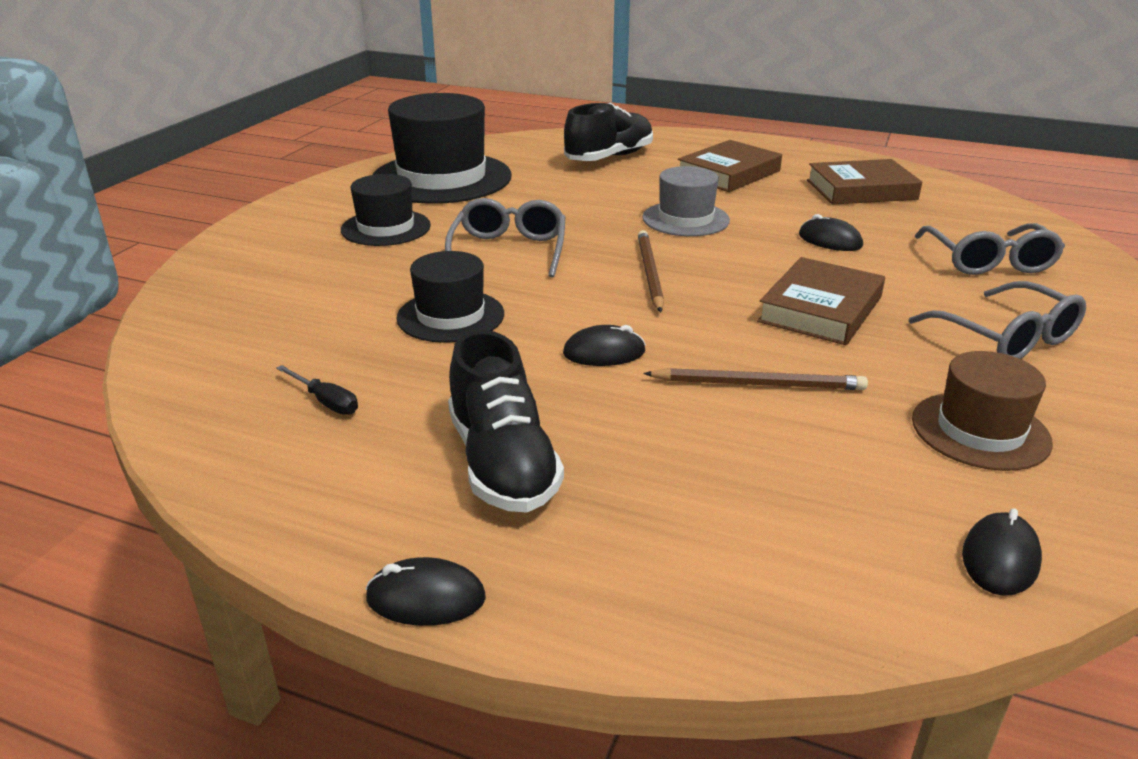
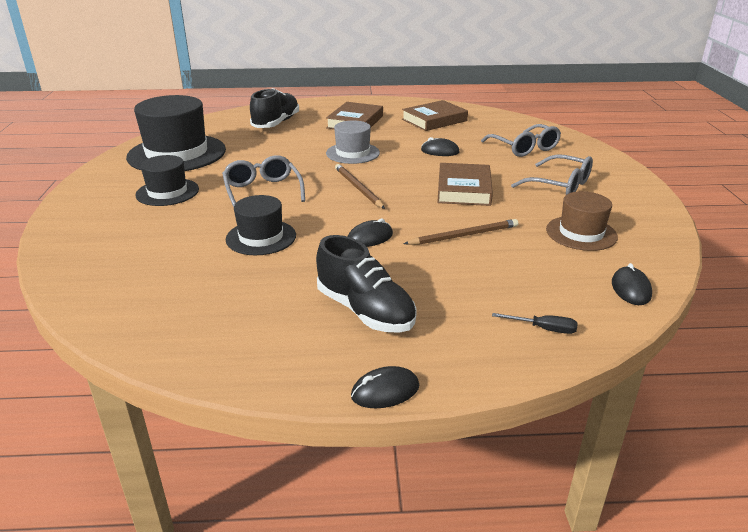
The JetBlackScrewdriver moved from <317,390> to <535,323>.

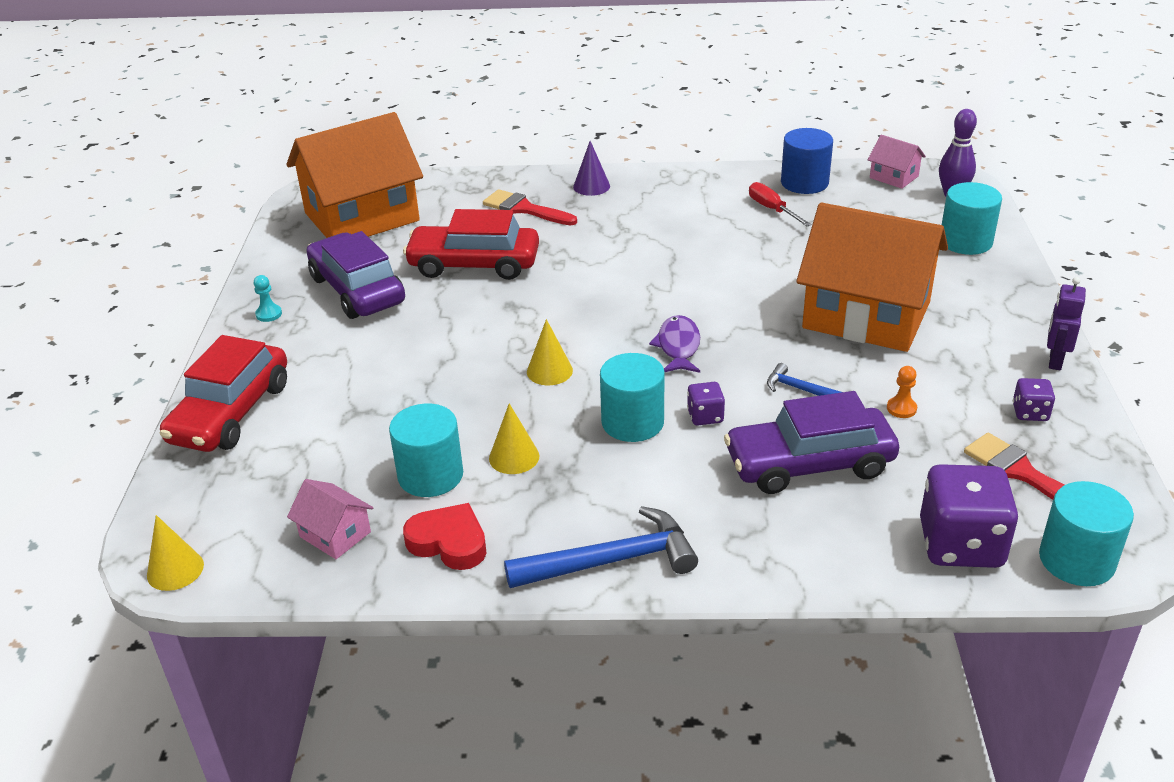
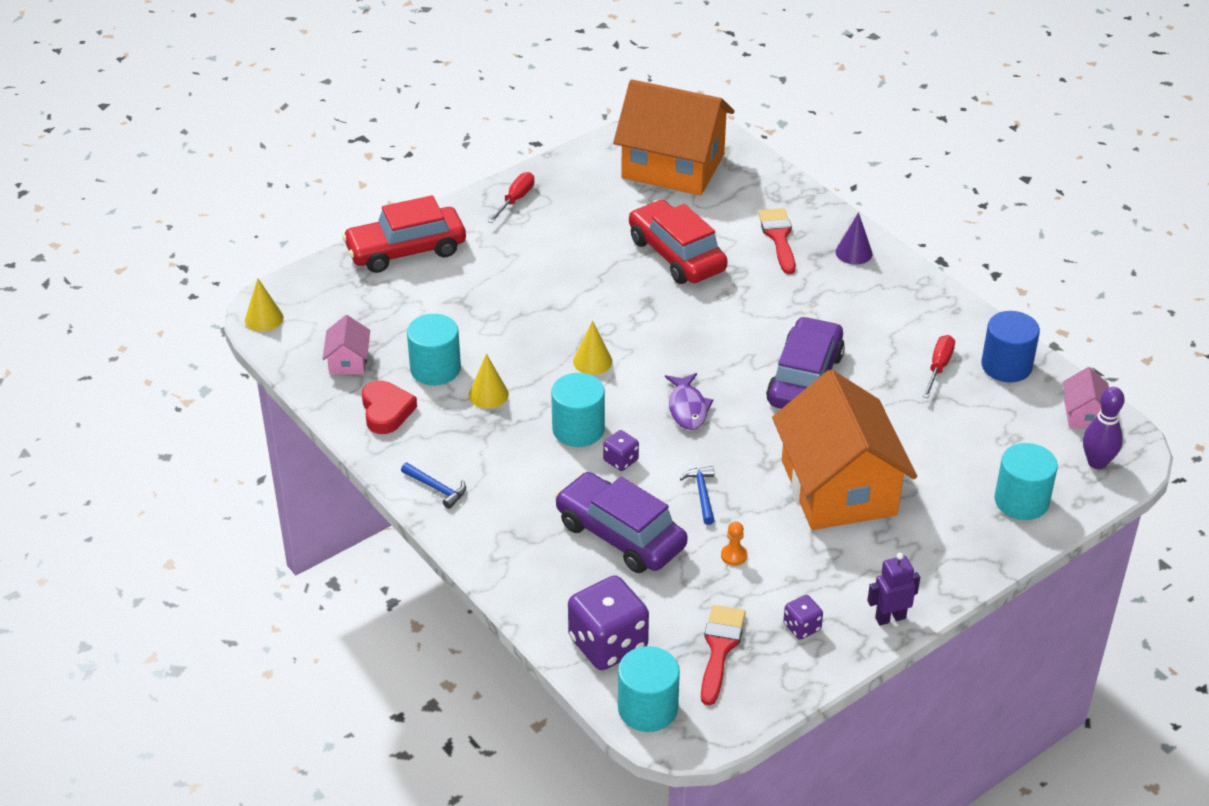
The AquaChessPawn at <268,298> was replaced by the ScarletScrewdriver at <511,197>.
The VioletAutomobile moved from <355,275> to <805,362>.
The RoyalBlueHammer at <601,547> changed to 0.52 times the size.
The VioletFishFigure at <674,344> turned 120 degrees clockwise.

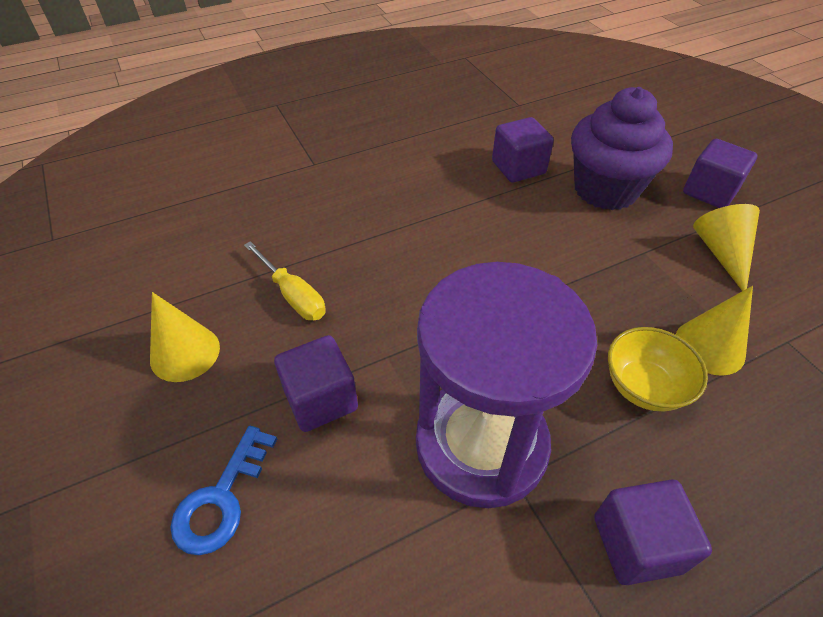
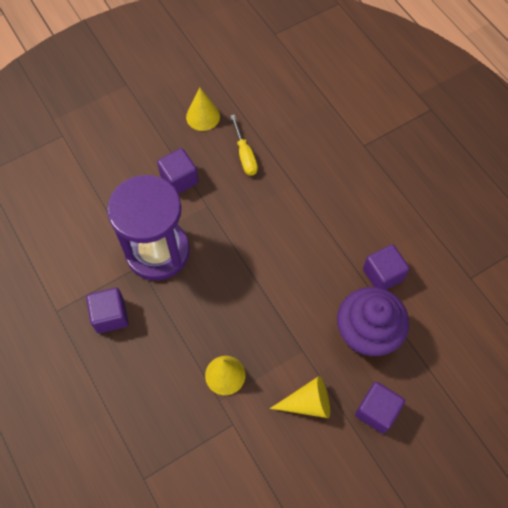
The RoyalBlueLatchkey at <223,490> disappeared.
The GoldenScrewdriver at <285,280> turned 60 degrees counterclockwise.
The GoldenServingBowl at <658,369> disappeared.

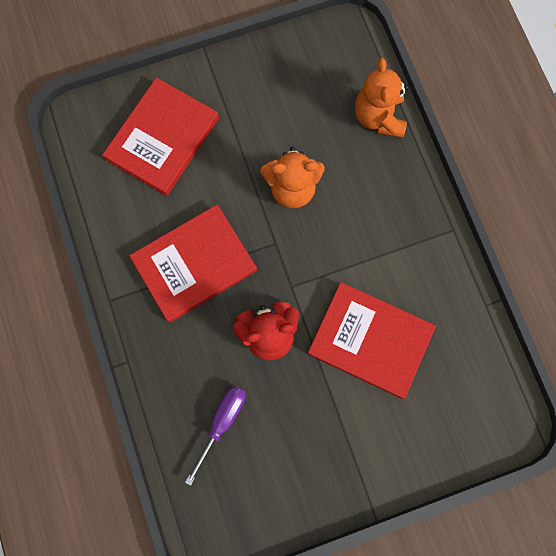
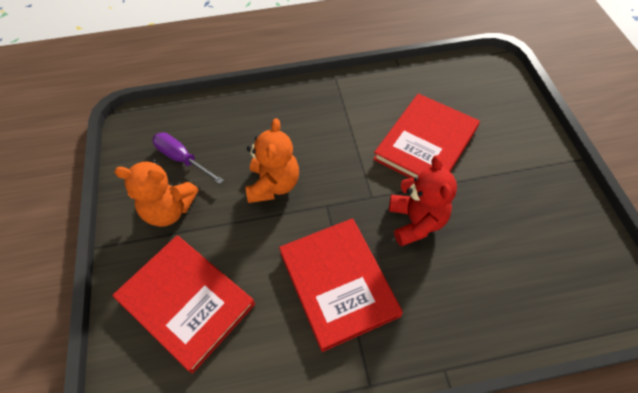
The VioletScrewdriver moved from <215,436> to <188,158>.
The OrangeColouredStuffedBear moved from <382,98> to <156,193>.

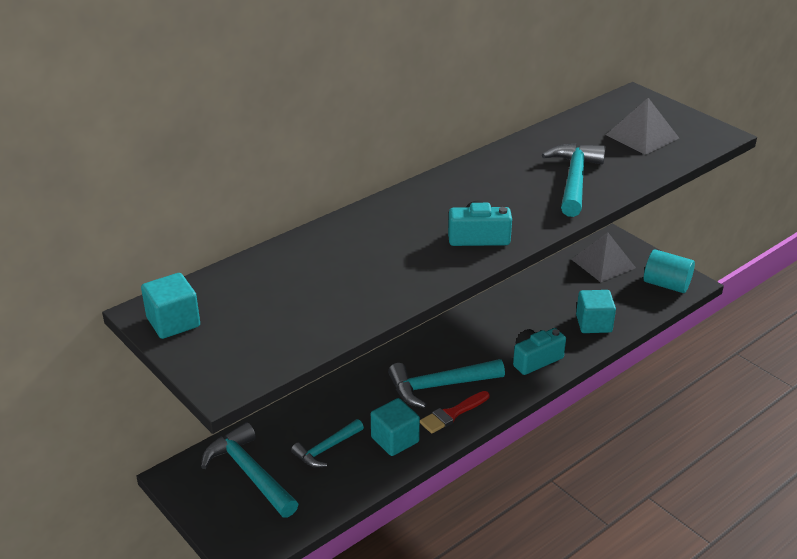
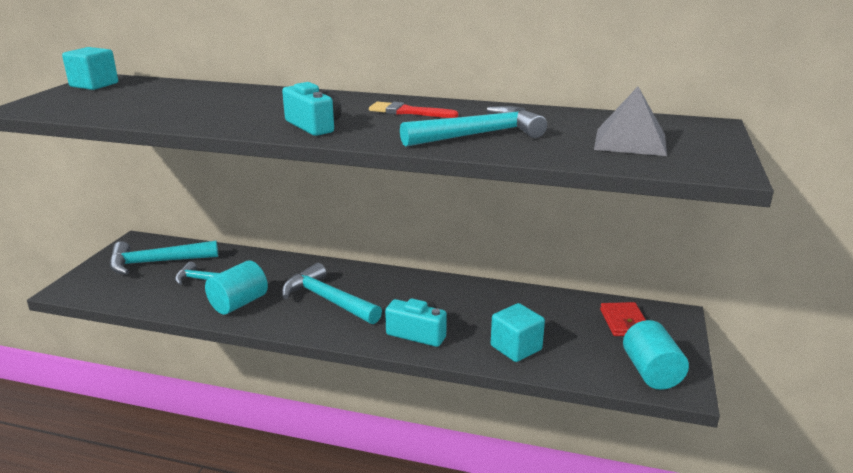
The AquaHammer at <249,470> turned 120 degrees counterclockwise.
The AquaSolidCube at <395,427> was replaced by the AquaCylinder at <236,287>.
The ScarletPaintBrush moved from <455,412> to <414,110>.
The GreySolidPyramid at <603,257> was replaced by the ScarletWallet at <623,319>.

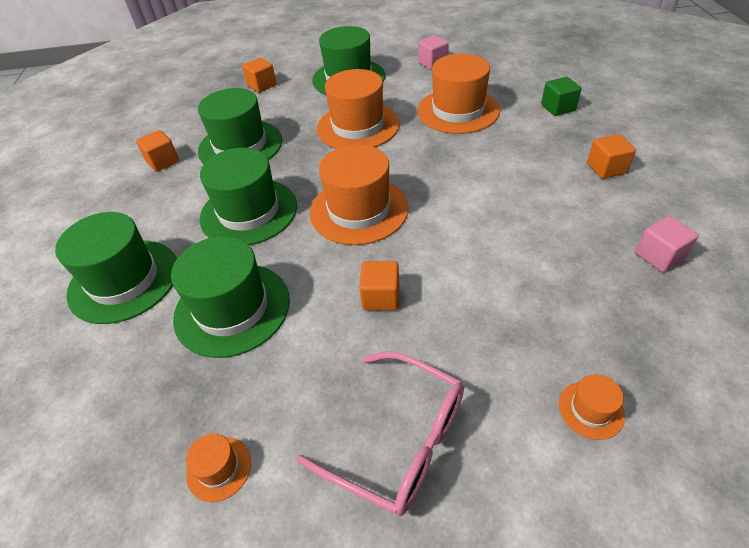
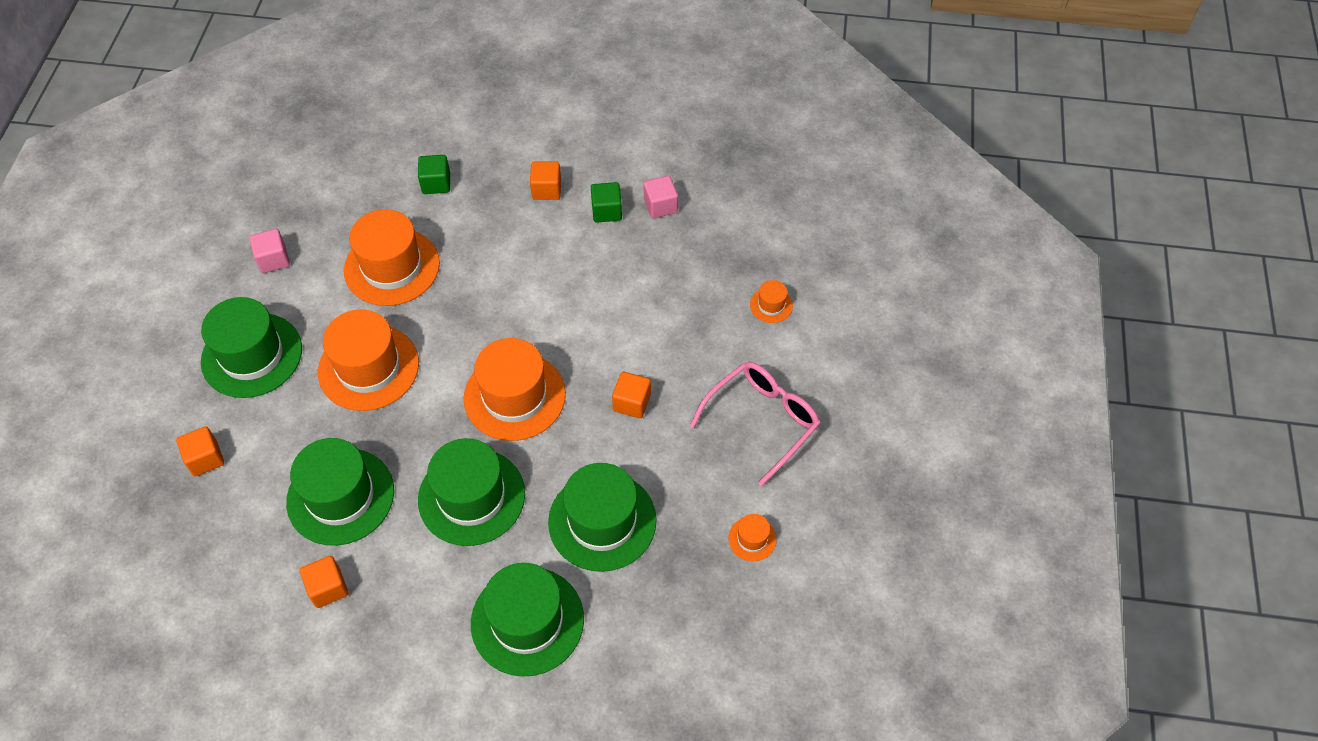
The GreenSolidCube at <606,202> appeared.

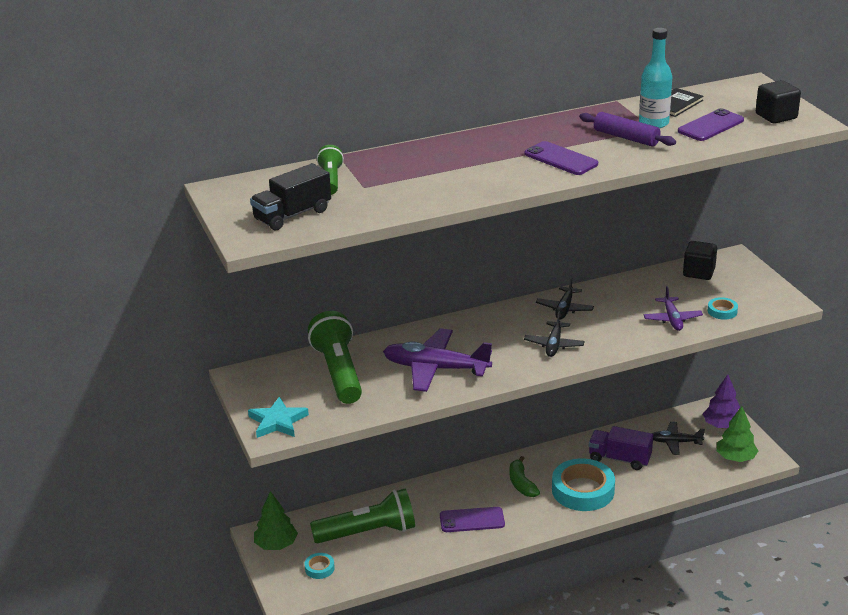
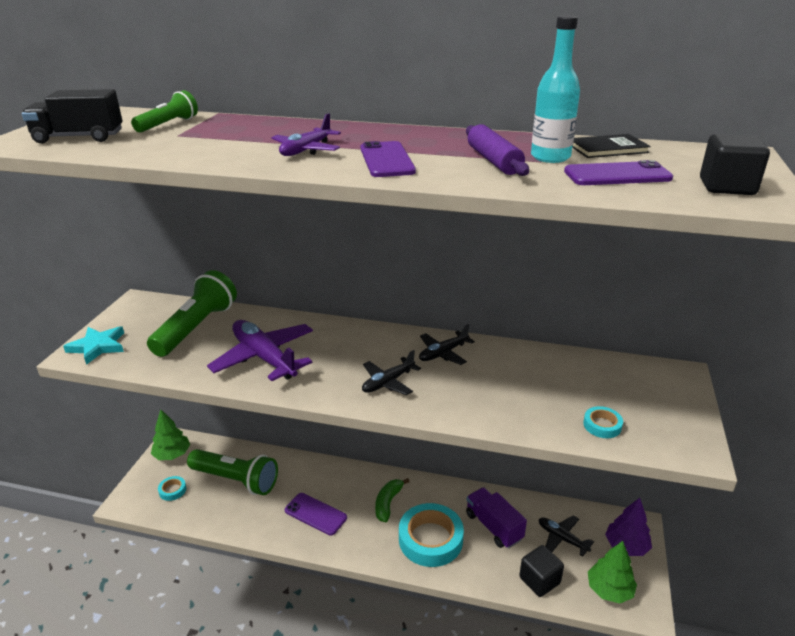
The VioletPlane moved from <673,308> to <306,134>.
The JetBlackSolidCube moved from <700,260> to <541,571>.

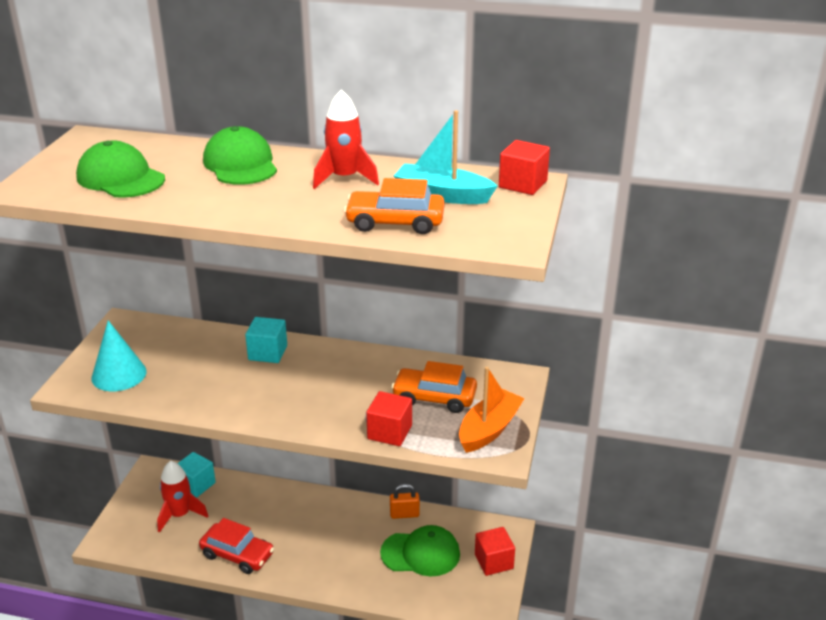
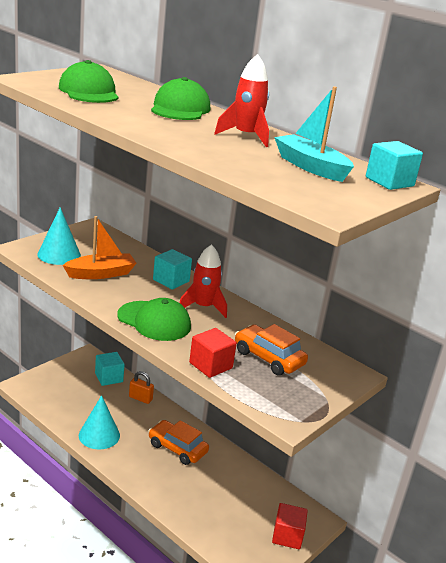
The ScarletRocket moved from <182,497> to <203,281>.
The ScarletAutomobile at <236,546> was replaced by the AquaConeShape at <99,422>.
The OrangeColouredAutomobile moved from <394,206> to <179,442>.
The GreenBaseballCap moved from <420,550> to <154,319>.
The OrangeColouredSmallLock moved from <405,501> to <141,387>.
The OrangeColouredToyBoat moved from <492,410> to <99,247>.
The ScarletSolidCube at <524,167> became the AquaSolidCube at <394,165>.

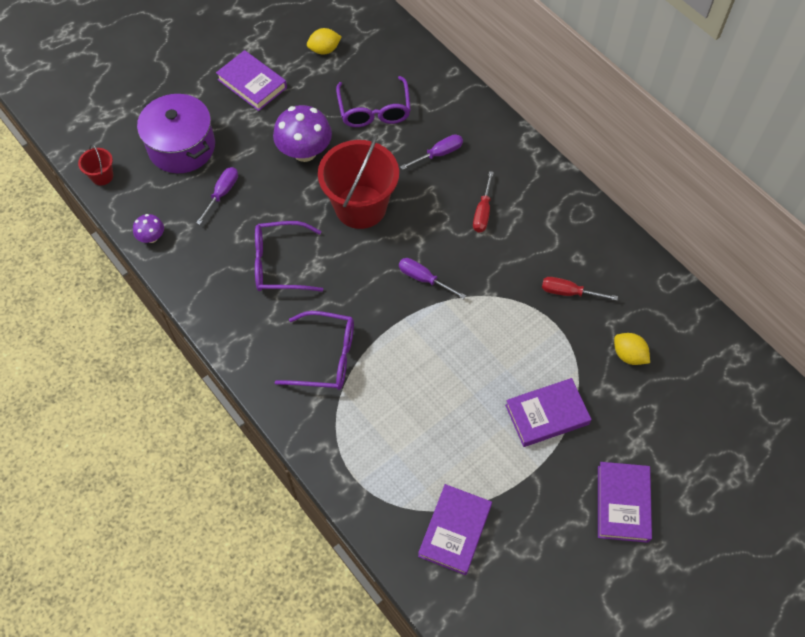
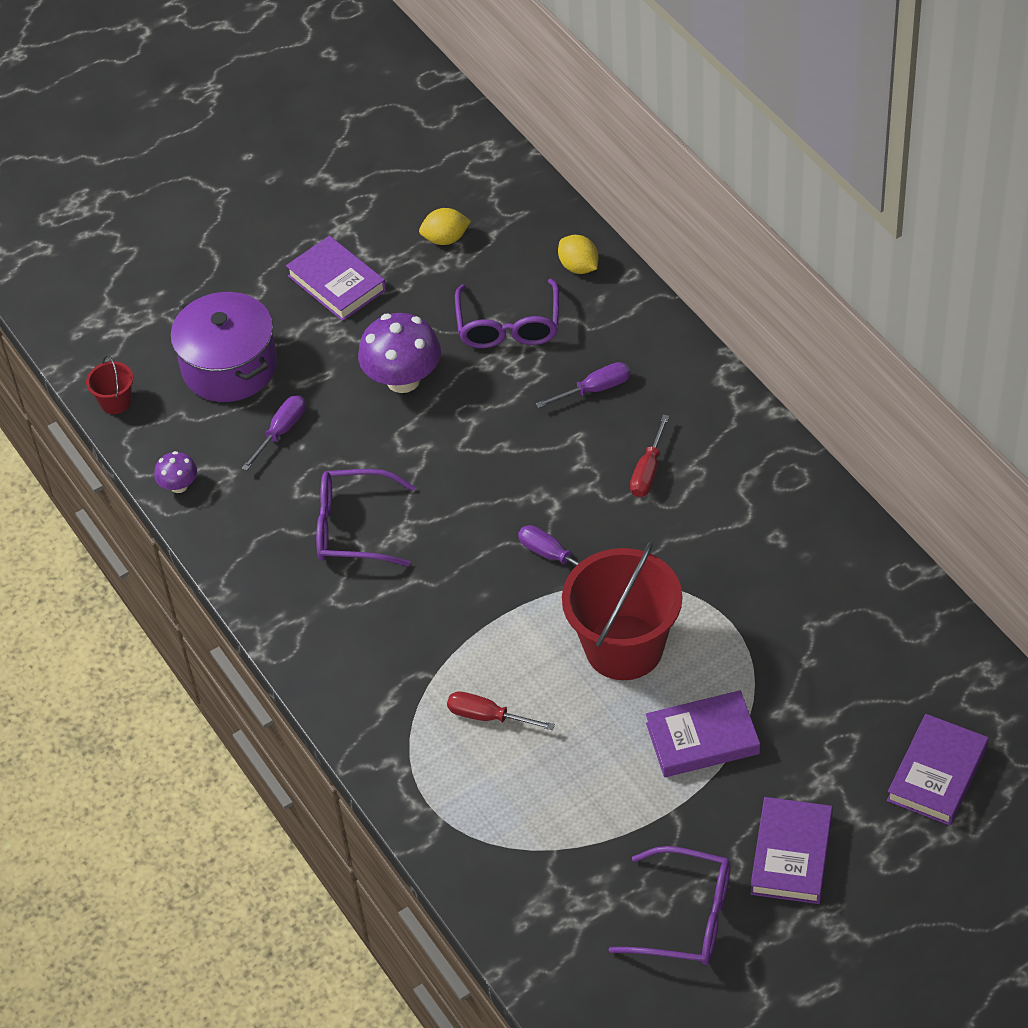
The VioletGlasses moved from <314,350> to <669,905>.
The ScarletSandBucket moved from <358,181> to <622,611>.
The VioletBook moved from <455,529> to <938,770>.
The ScarletScrewdriver moved from <580,289> to <501,710>.
The GoldenLemon moved from <632,349> to <578,254>.

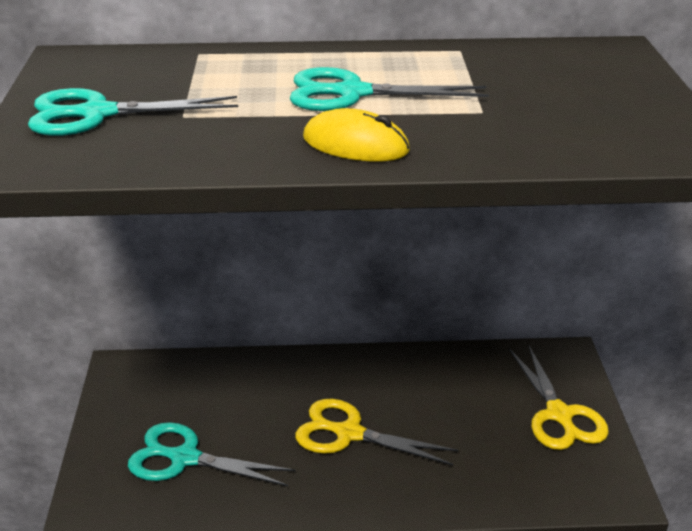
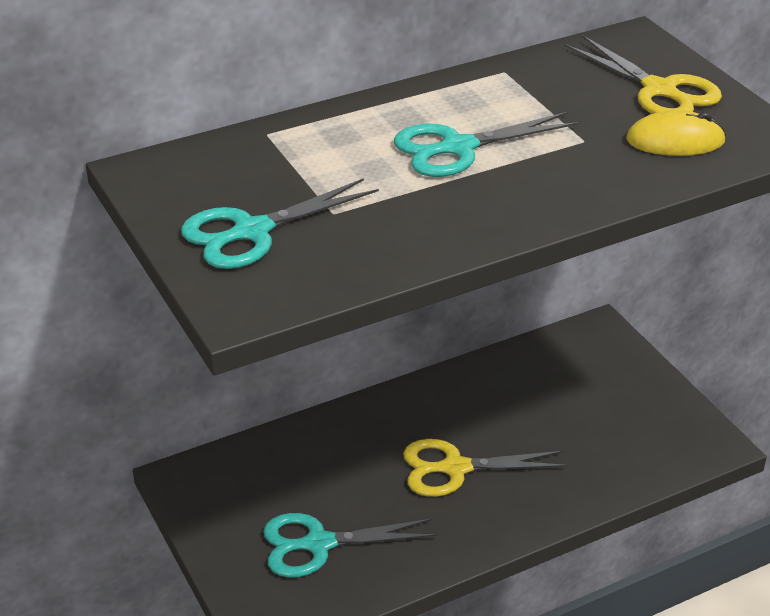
The GoldenPcMouse moved from <356,134> to <676,133>.
The GoldenShears moved from <559,398> to <643,74>.

